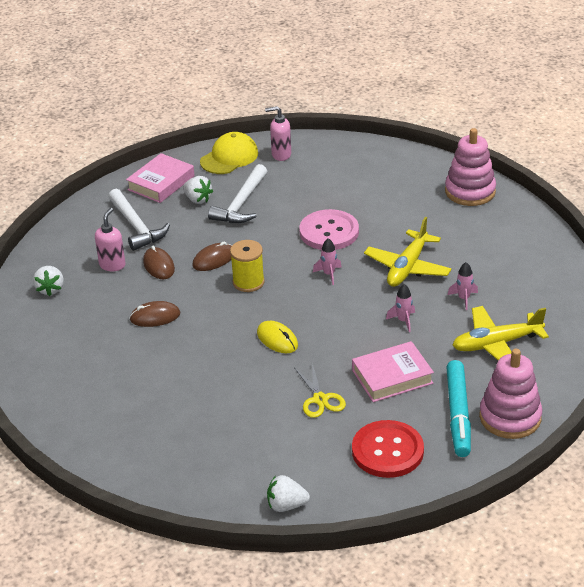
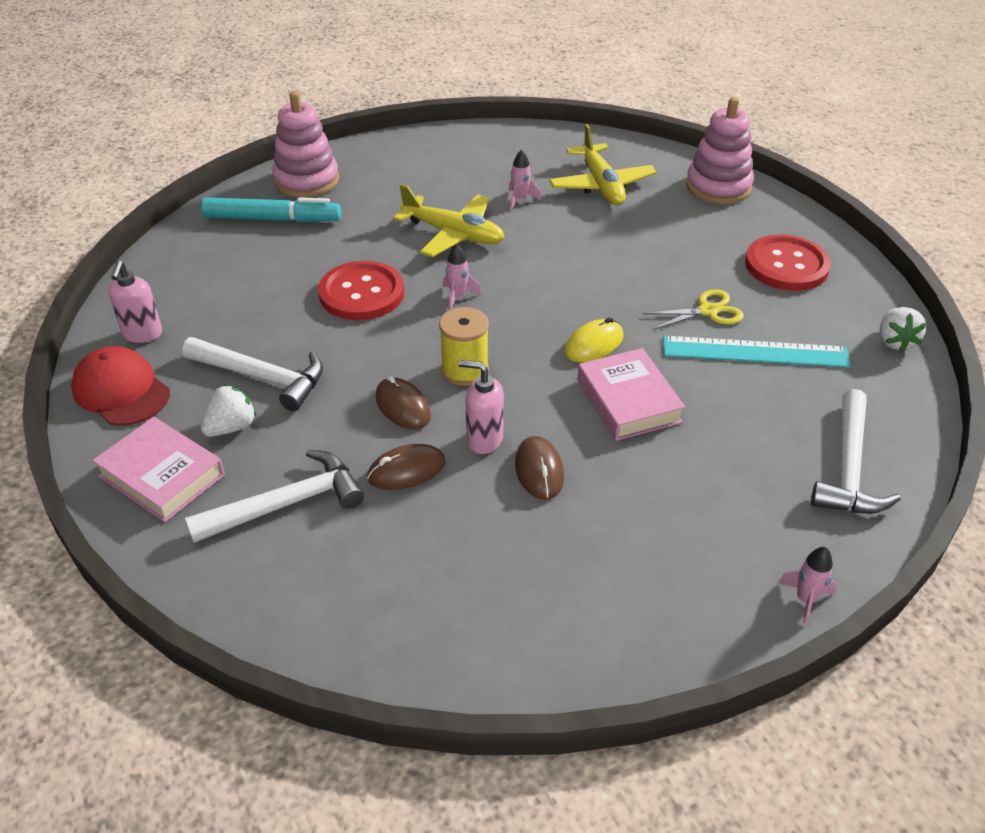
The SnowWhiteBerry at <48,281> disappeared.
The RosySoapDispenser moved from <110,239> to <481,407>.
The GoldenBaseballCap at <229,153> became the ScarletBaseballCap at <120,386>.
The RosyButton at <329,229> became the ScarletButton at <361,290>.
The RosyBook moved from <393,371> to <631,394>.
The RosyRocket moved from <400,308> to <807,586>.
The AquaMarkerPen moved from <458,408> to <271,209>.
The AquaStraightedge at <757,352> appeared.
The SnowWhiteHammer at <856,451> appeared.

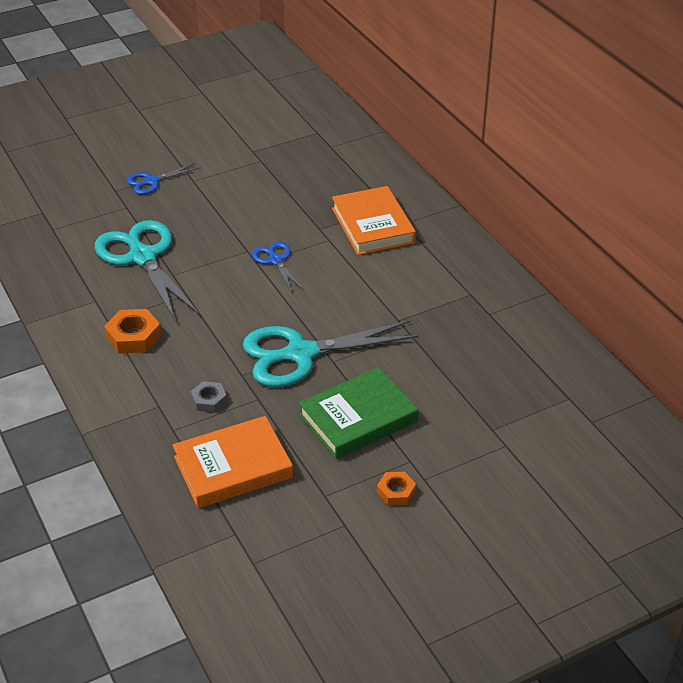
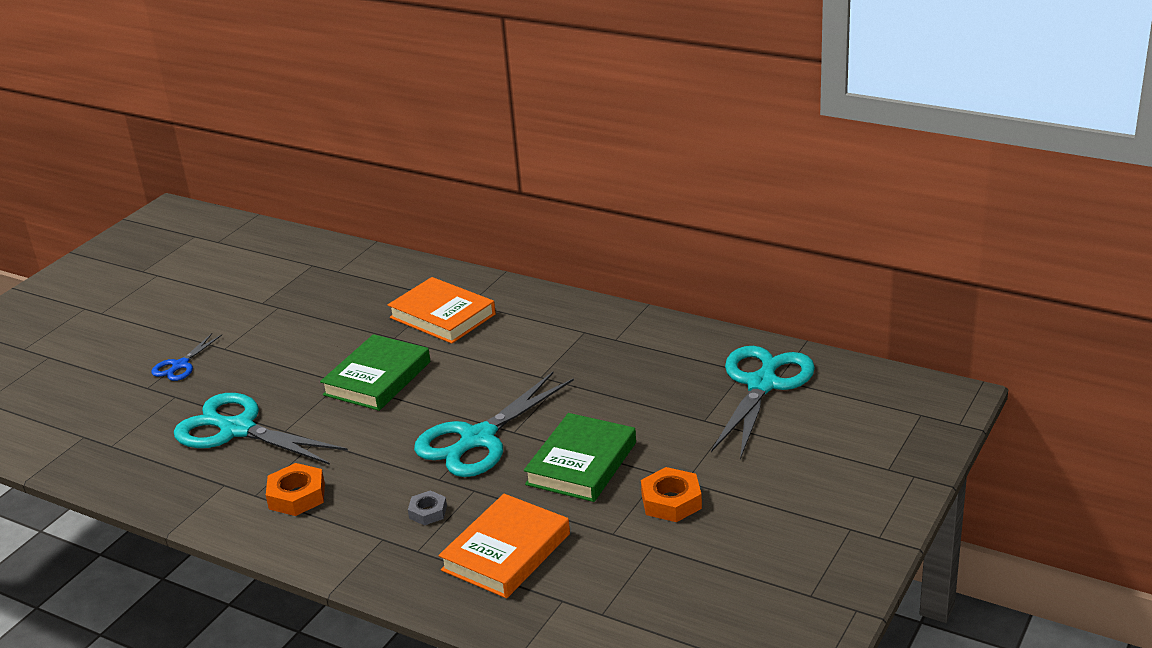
The RoyalBlueShears at <278,267> was replaced by the GreenBook at <375,372>.
The OrangeColouredHexNut at <396,489> changed to 1.59 times the size.
The AquaShears at <763,402> appeared.

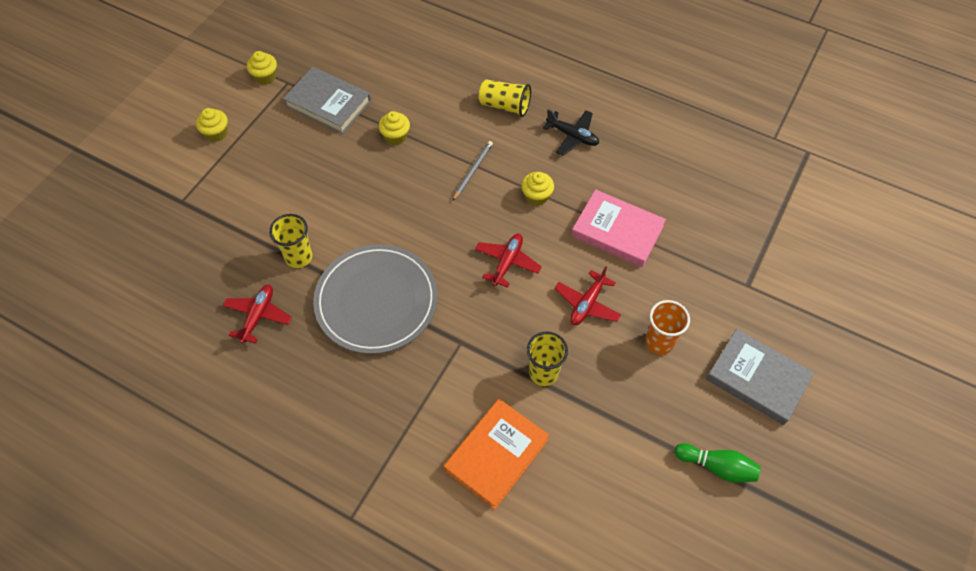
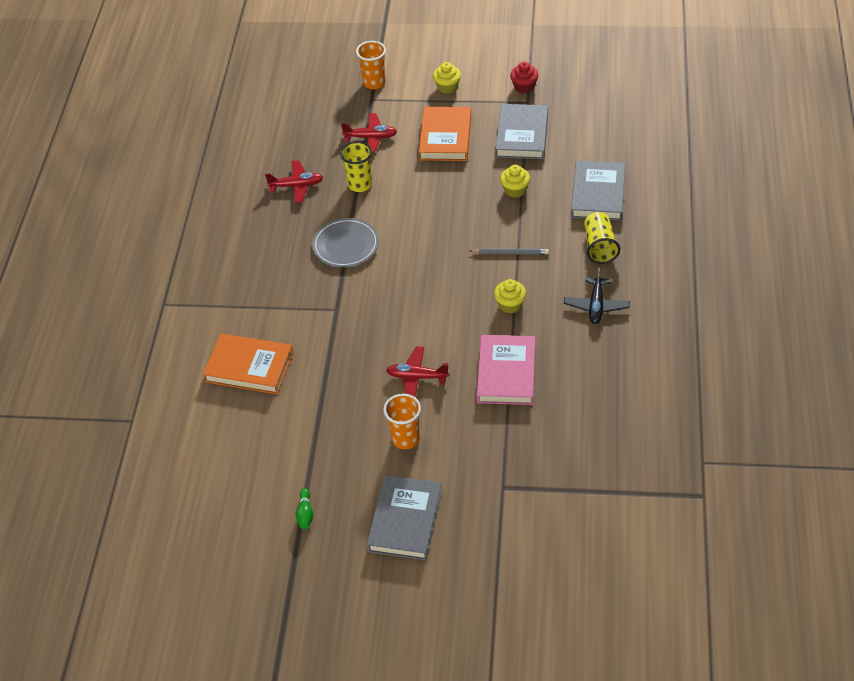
The GoldenCupcake at <262,68> became the ScarletCupcake at <524,78>.
The GreyDinnerPlate at <375,299> changed to 0.62 times the size.
The ScarletPlane moved from <508,261> to <369,133>.
The GoldenCup at <547,358> disappeared.
The GreenSkittle at <718,463> changed to 0.64 times the size.
The OrangeColouredCup at <371,65> appeared.
The OrangeColouredBook at <445,134> appeared.
The GreyBook at <598,190> appeared.

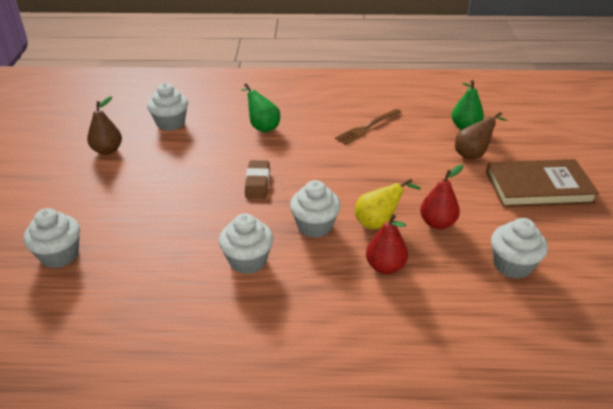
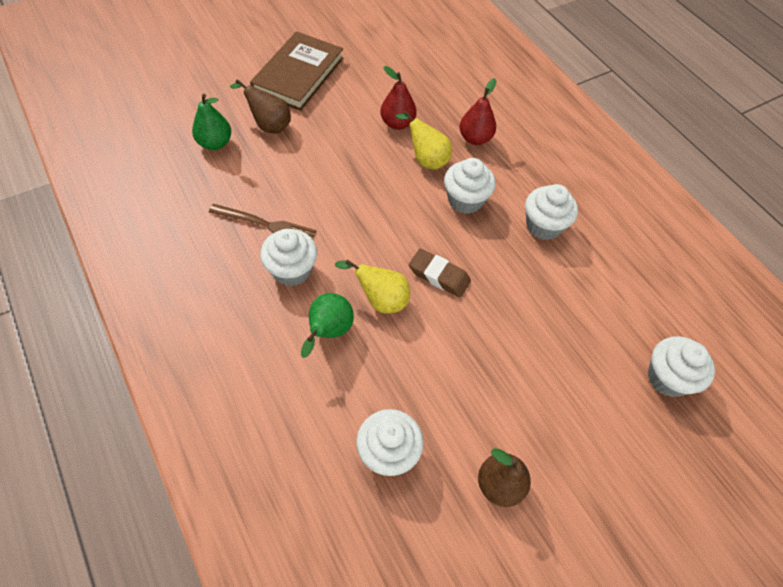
The DarkBrownEraser at <257,179> turned 60 degrees clockwise.
The DarkBrownBook at <542,183> turned 60 degrees clockwise.
The SnowWhiteCupcake moved from <519,248> to <288,257>.
The GoldenPearFruit at <372,286> appeared.

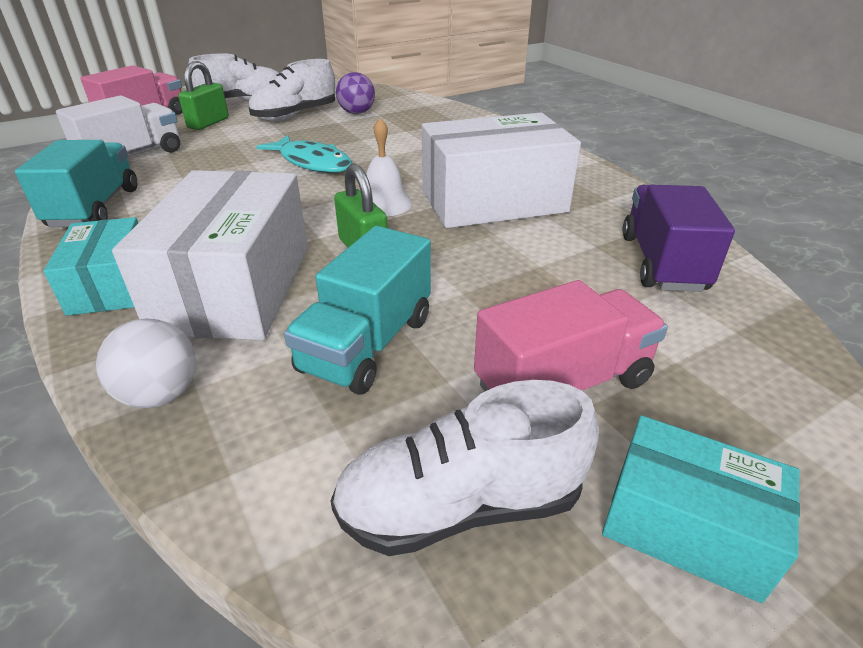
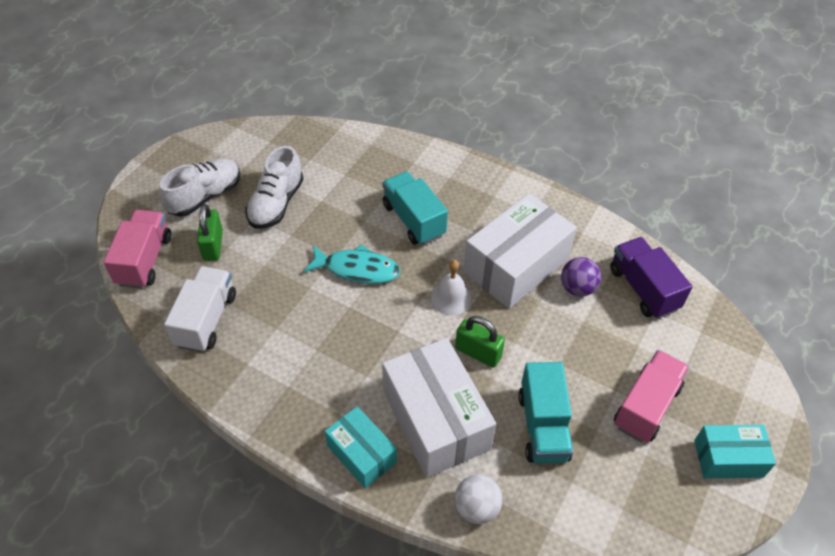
The AquaLorry moved from <76,183> to <415,208>.
The SnowWhiteSneaker at <465,468> disappeared.
The VioletBall moved from <355,93> to <581,276>.

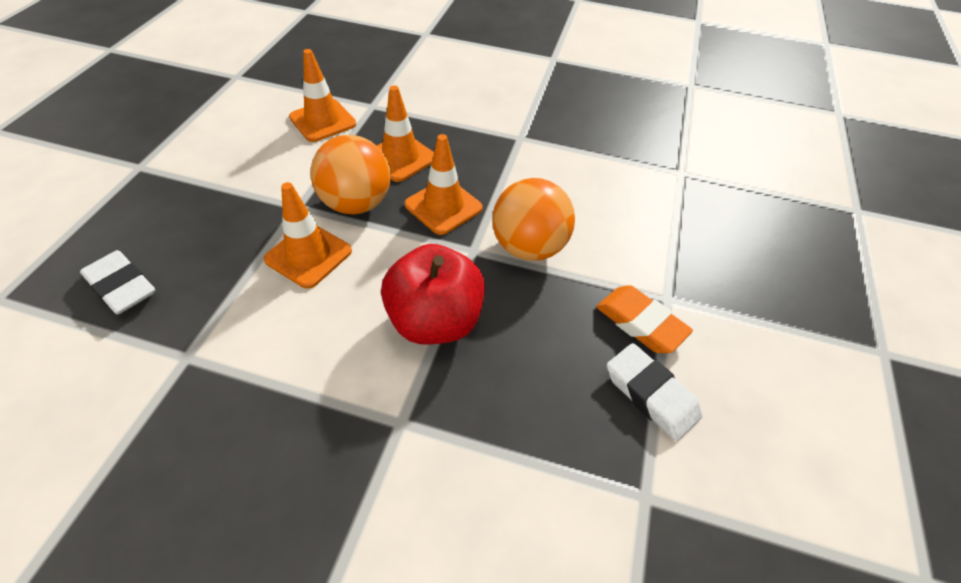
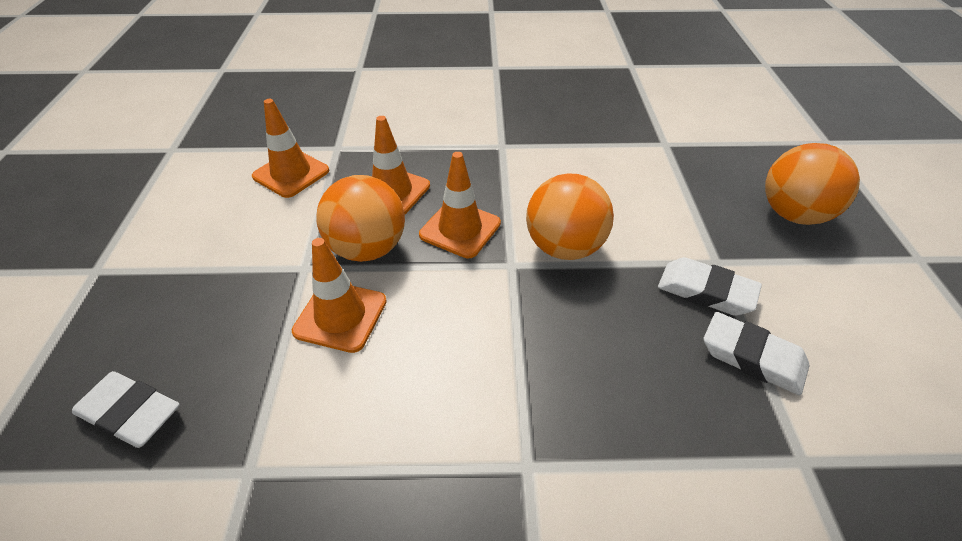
The ScarletToyApple at <433,294> disappeared.
The OrangeColouredEraser at <644,319> became the SnowWhiteEraser at <710,286>.
The OrangeColouredBall at <812,184> appeared.

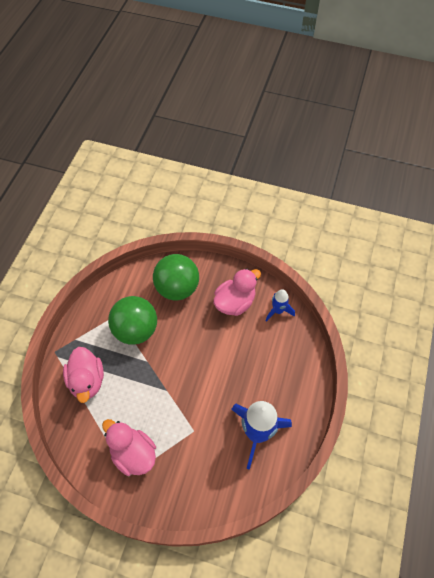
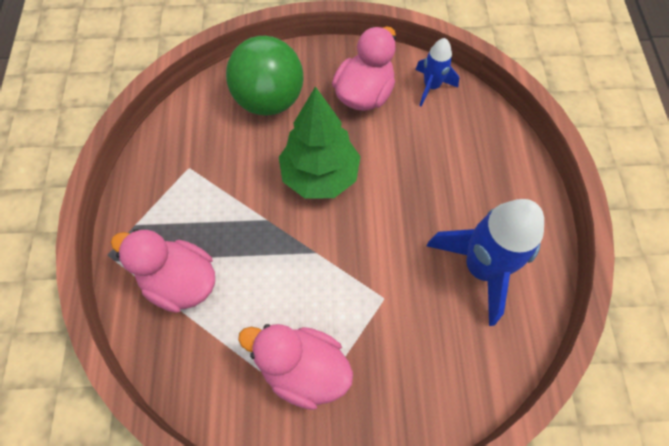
The RosyRubberDuck at <83,375> turned 150 degrees clockwise.
The GreenBall at <132,320> disappeared.
The GreenTree at <320,142> appeared.

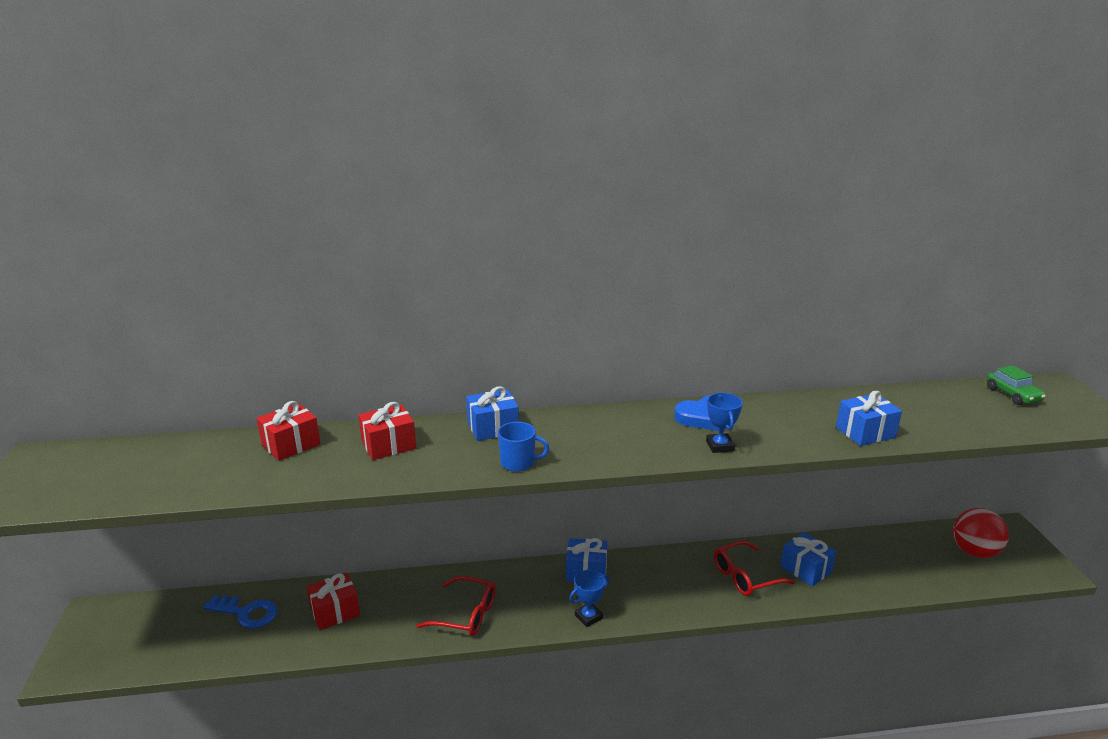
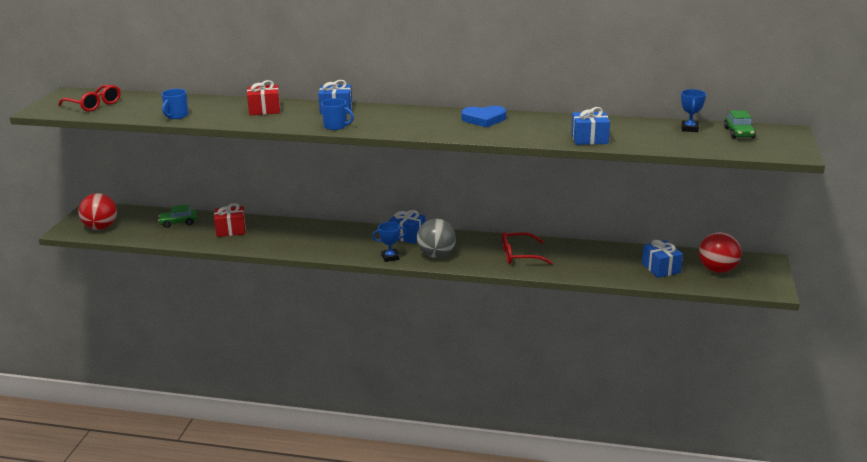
The RoyalBlueLatchkey at <240,612> was replaced by the GreenAutomobile at <177,216>.
The ScarletWrappedGift at <289,431> disappeared.
The ScarletGlasses moved from <456,606> to <89,98>.
The RoyalBlueAwardCup moved from <724,423> to <693,110>.
The RoyalBlueWrappedGift moved from <808,559> to <662,259>.
The ScarletBall at <97,211> appeared.
The RoyalBlueMug at <174,104> appeared.
The GreyBall at <436,238> appeared.

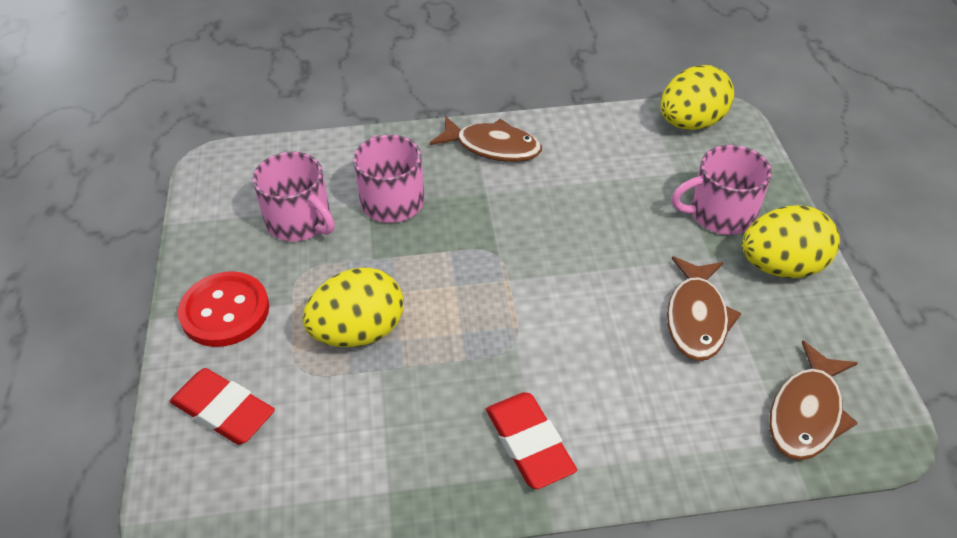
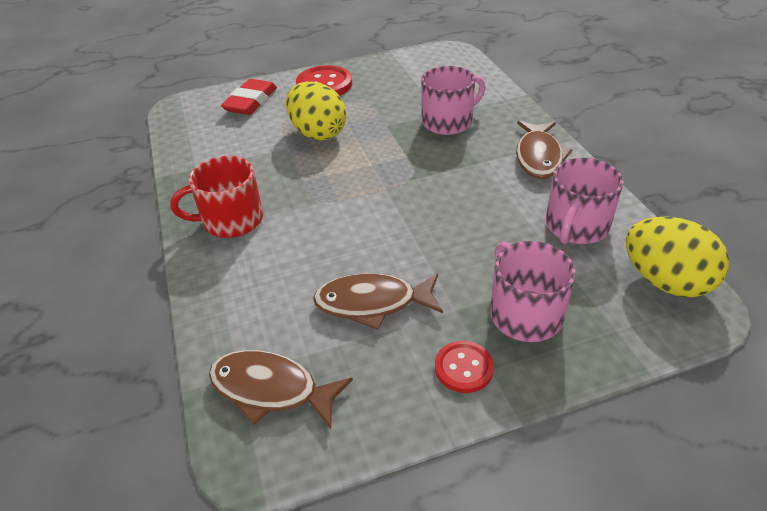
The RosyMug moved from <293,196> to <585,201>.
The ScarletEraser at <531,440> was replaced by the ScarletMug at <216,197>.
The GoldenEgg at <791,241> was replaced by the ScarletButton at <464,367>.

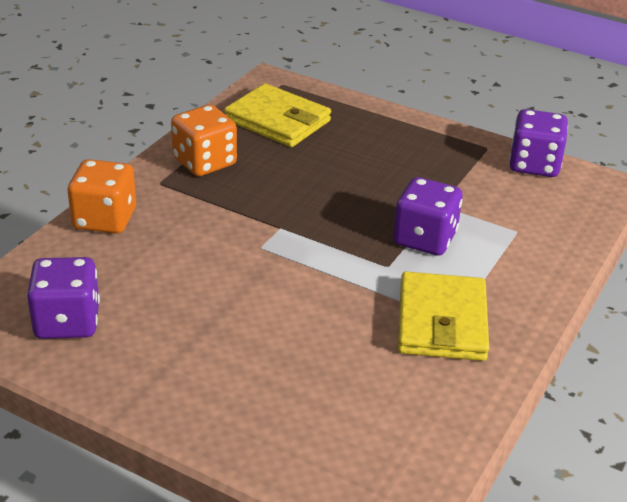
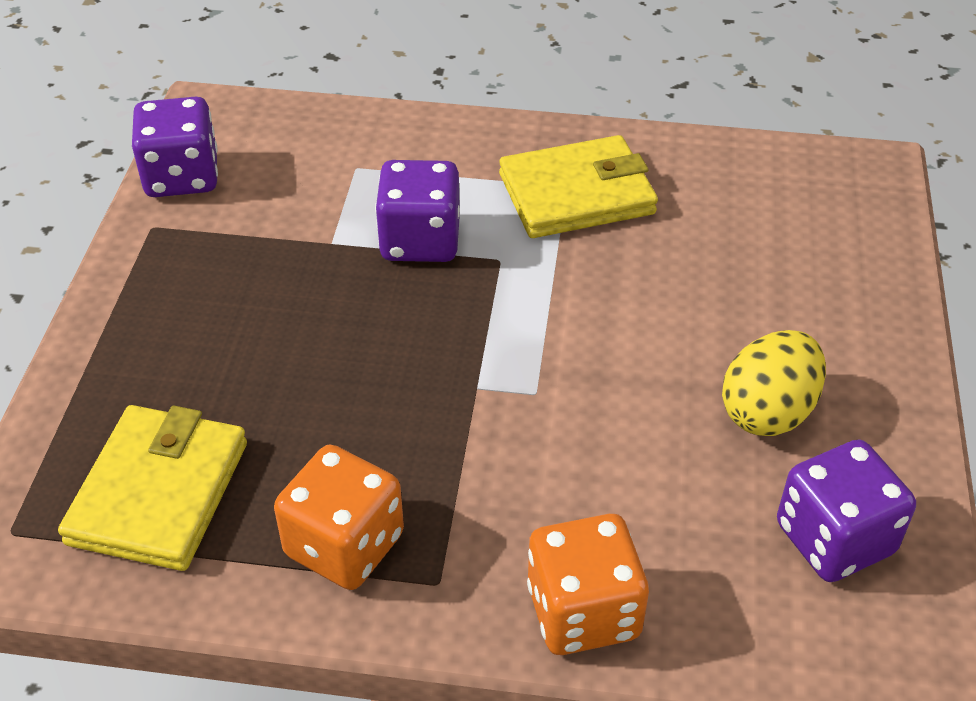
The GoldenEgg at <774,383> appeared.

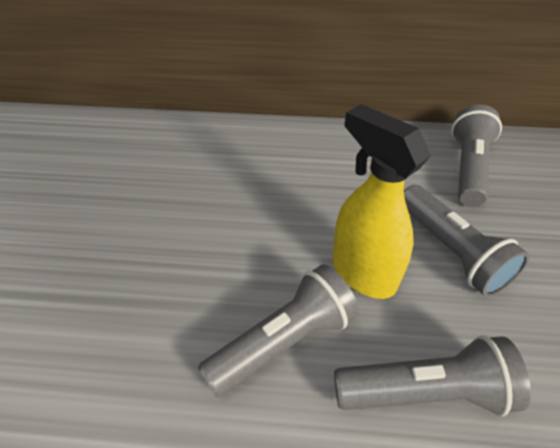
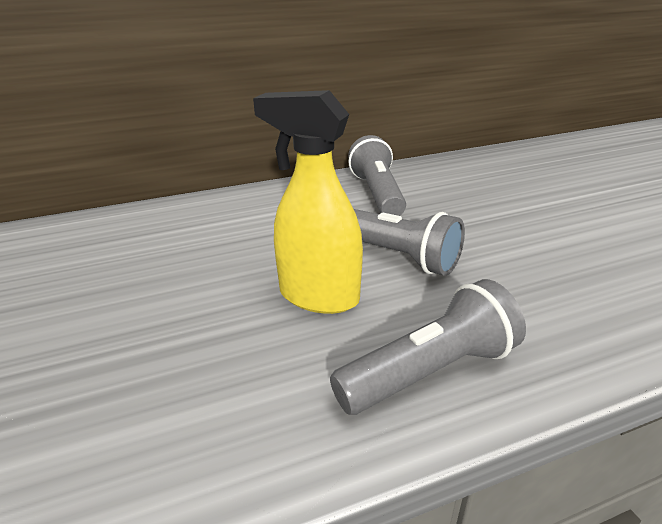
The GreyTorch at <278,330> disappeared.

